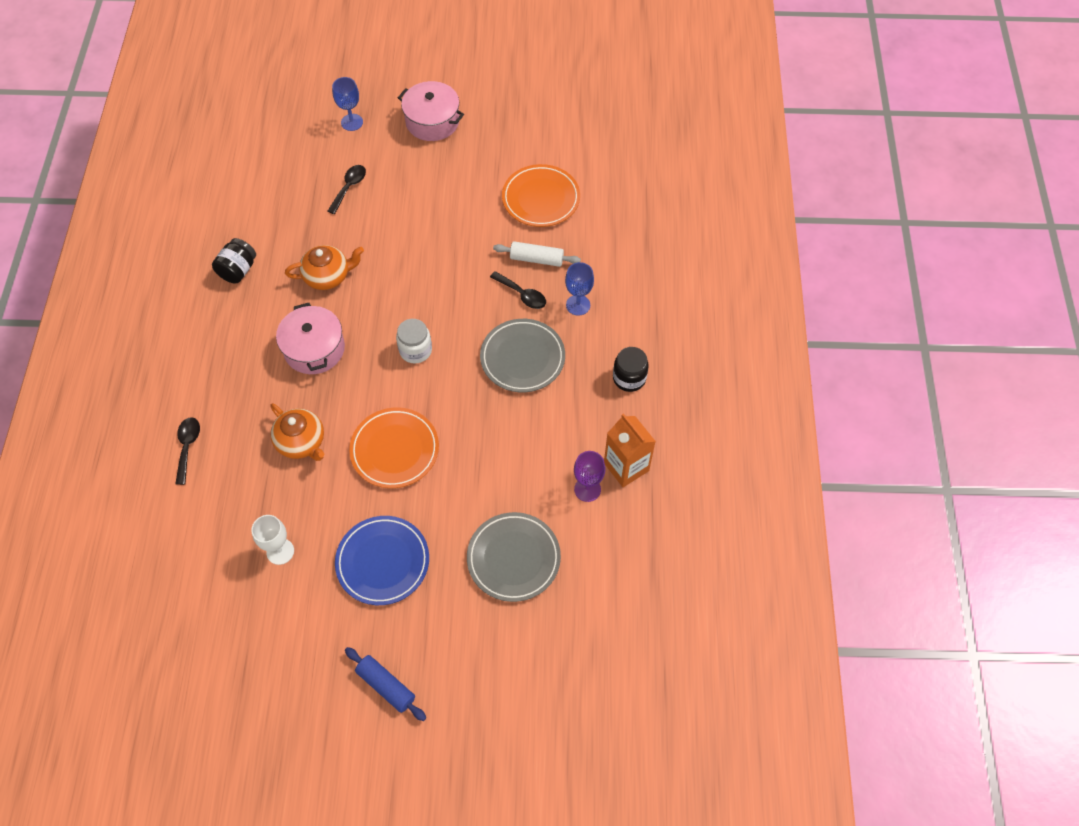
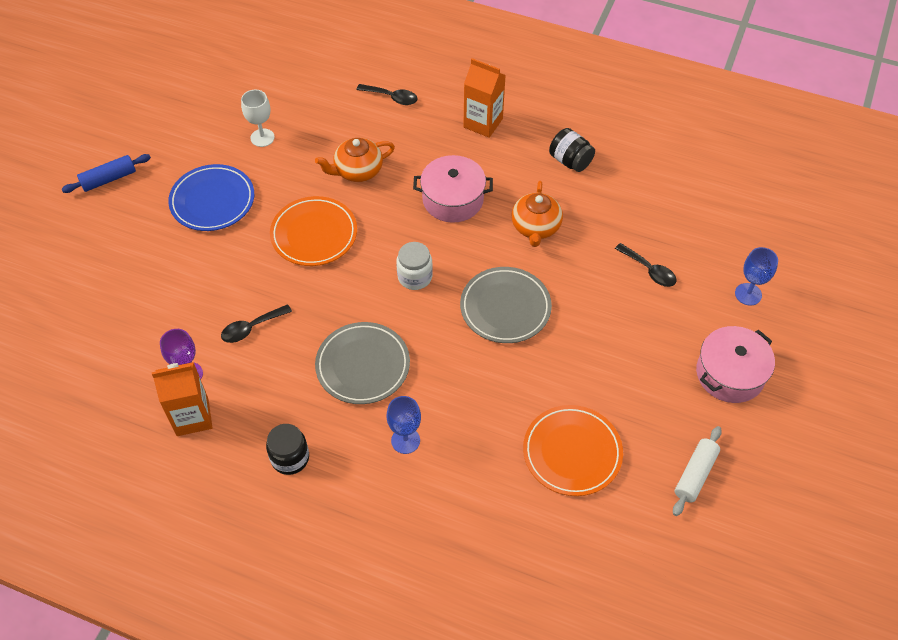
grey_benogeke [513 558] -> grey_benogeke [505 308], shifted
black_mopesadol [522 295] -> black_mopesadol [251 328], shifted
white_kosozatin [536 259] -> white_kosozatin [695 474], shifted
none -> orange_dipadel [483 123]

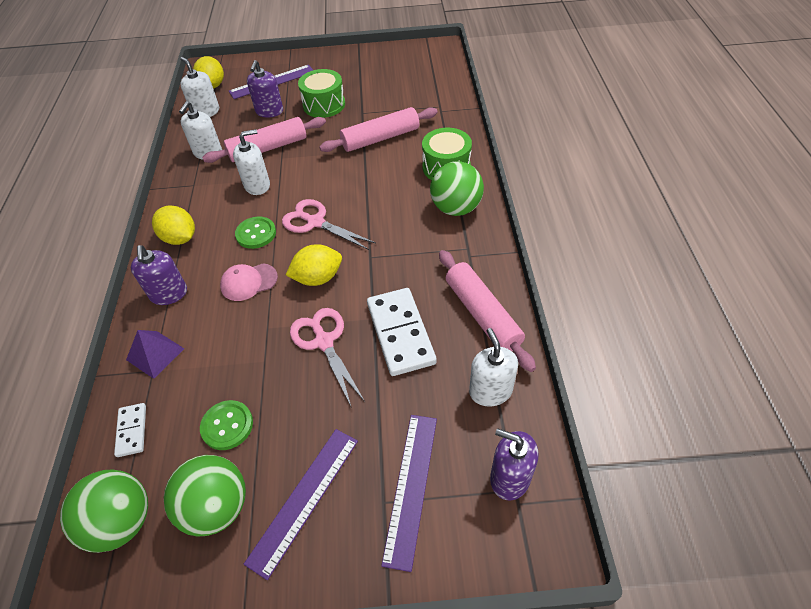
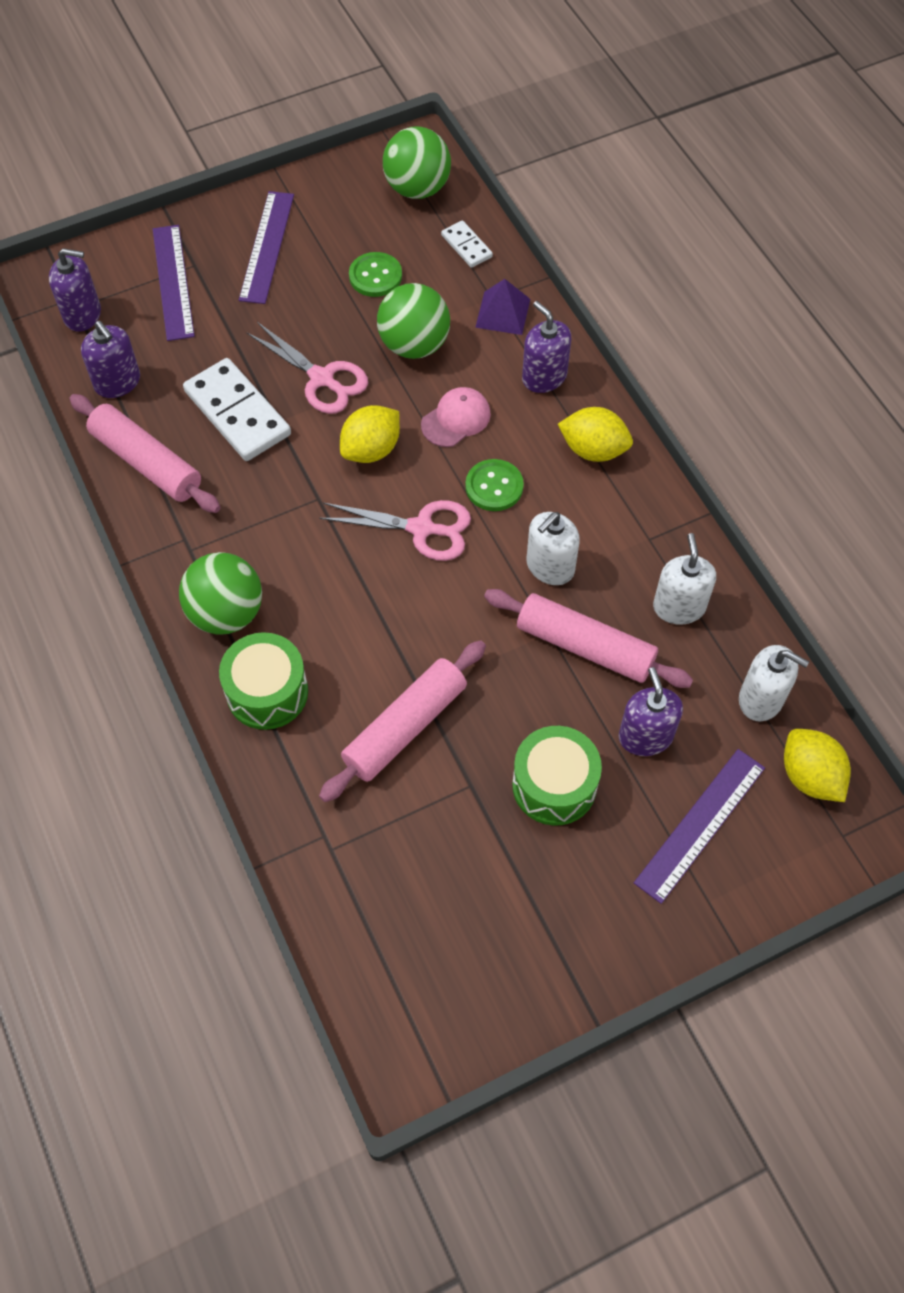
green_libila [217 507] -> green_libila [414 345], shifted
pink_kosozatin [268 148] -> pink_kosozatin [585 646], 75 degrees clockwise
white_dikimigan [490 391] -> purple_dikimigan [117 382]

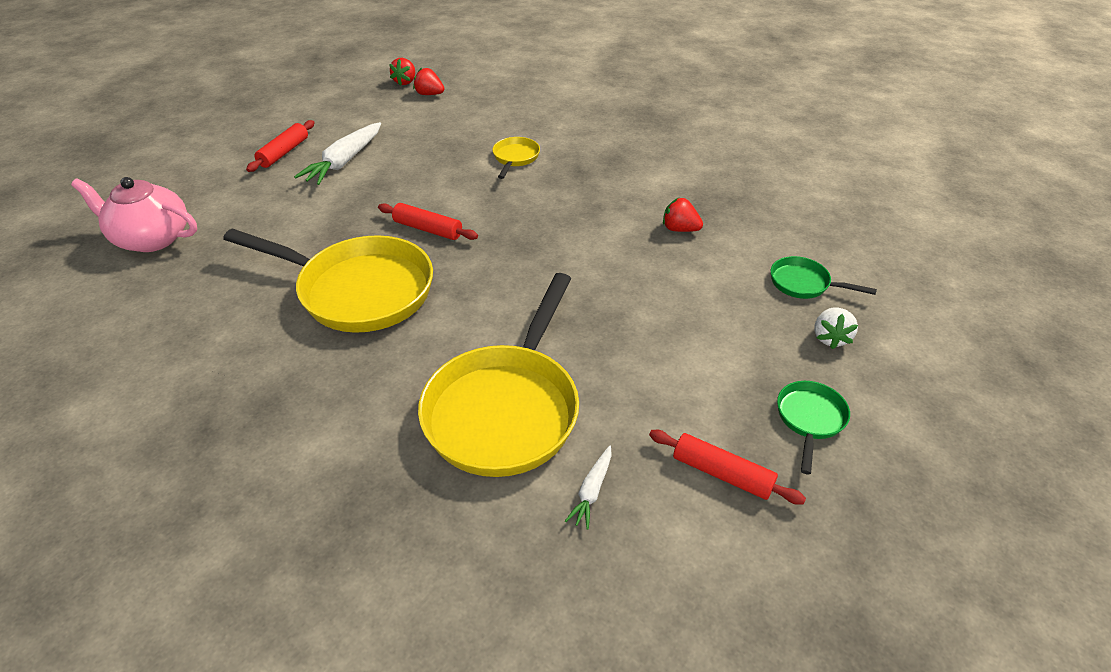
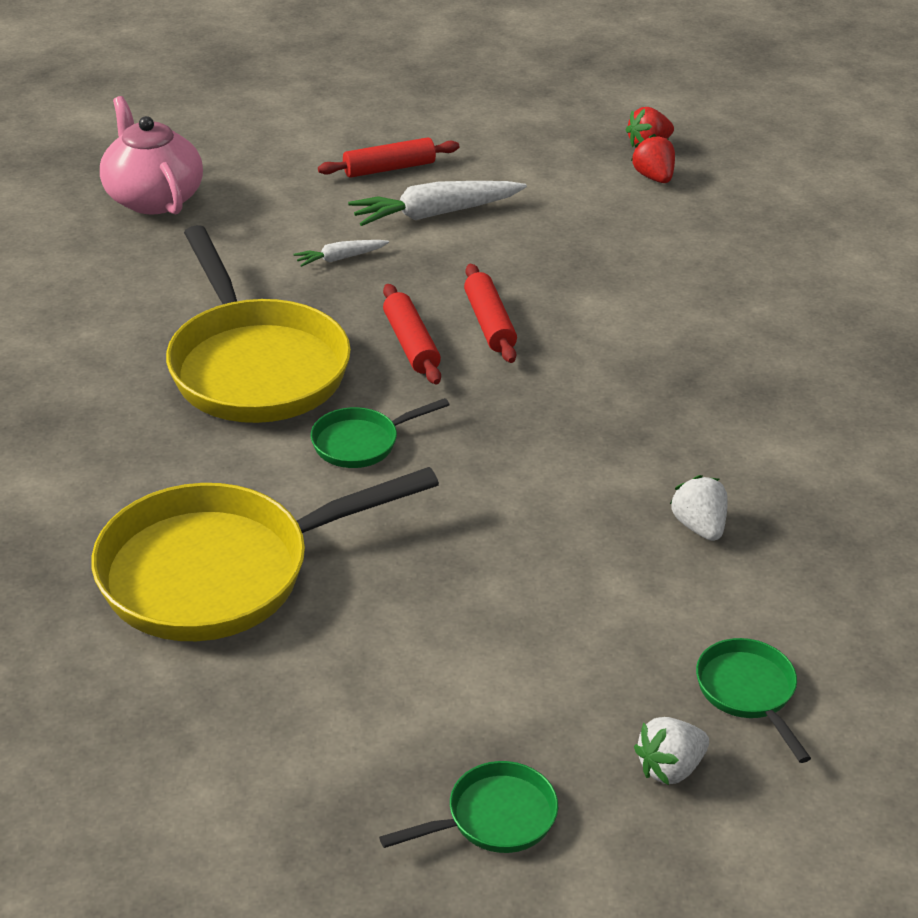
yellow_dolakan [515 158] -> none
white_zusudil [592 491] -> white_zusudil [340 258], shifted
red_kosozatin [722 473] -> red_kosozatin [489 323], shifted
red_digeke [679 229] -> white_digeke [699 527]
none -> green_dolakan [361 443]

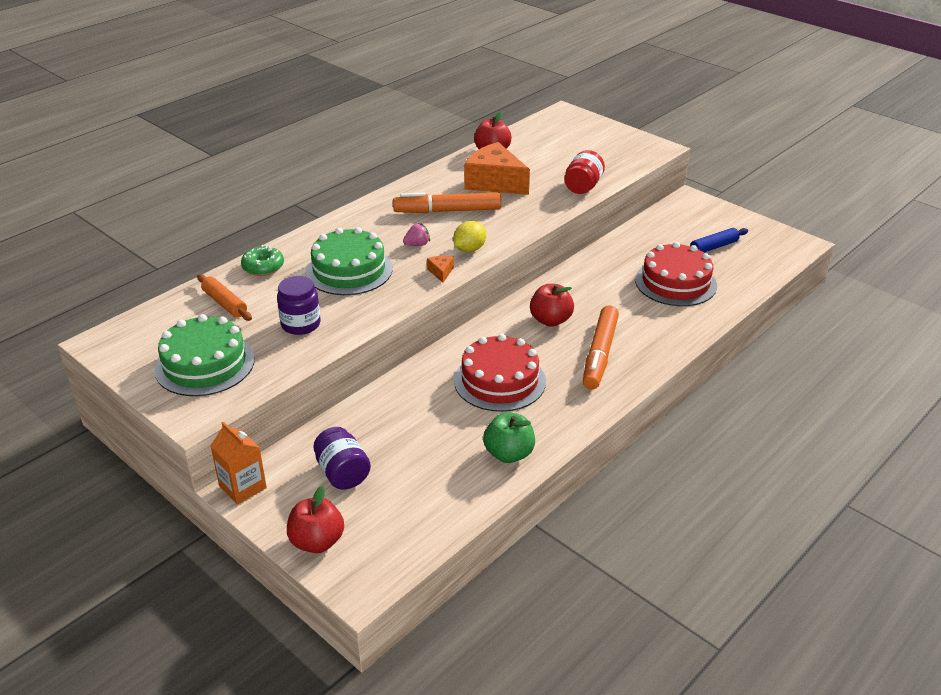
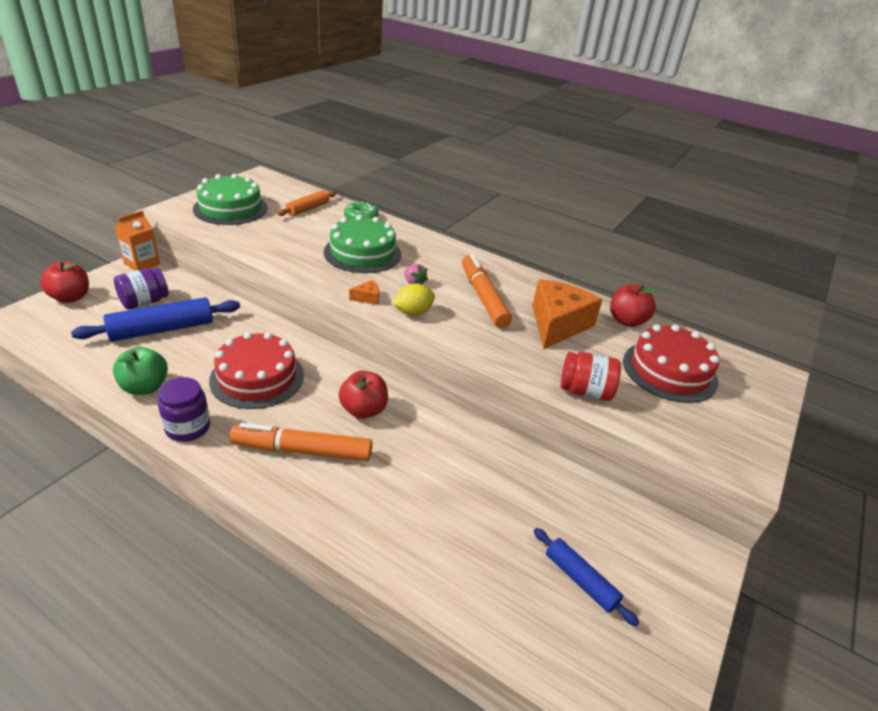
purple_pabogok [301 324] -> purple_pabogok [188 428], shifted
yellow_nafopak [469 249] -> yellow_nafopak [413 313], 60 degrees counterclockwise
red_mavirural [675 282] -> red_mavirural [669 371], shifted
none -> blue_kosozatin [162 329]

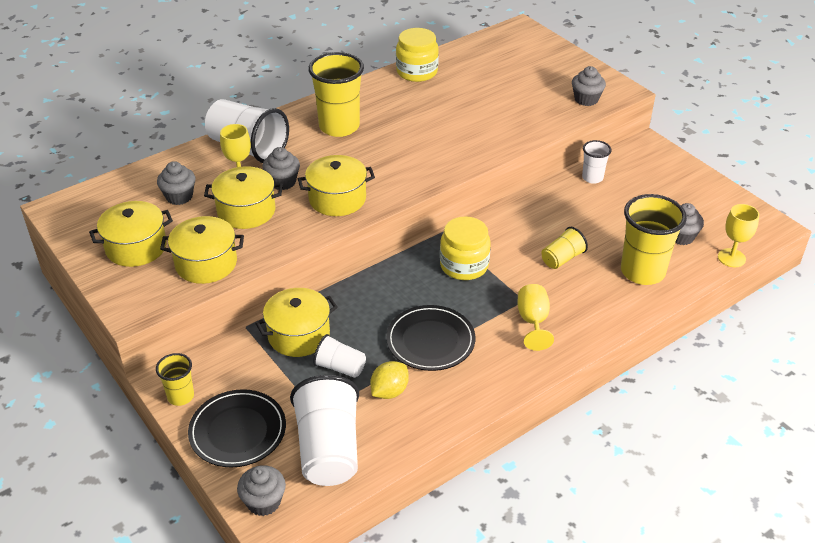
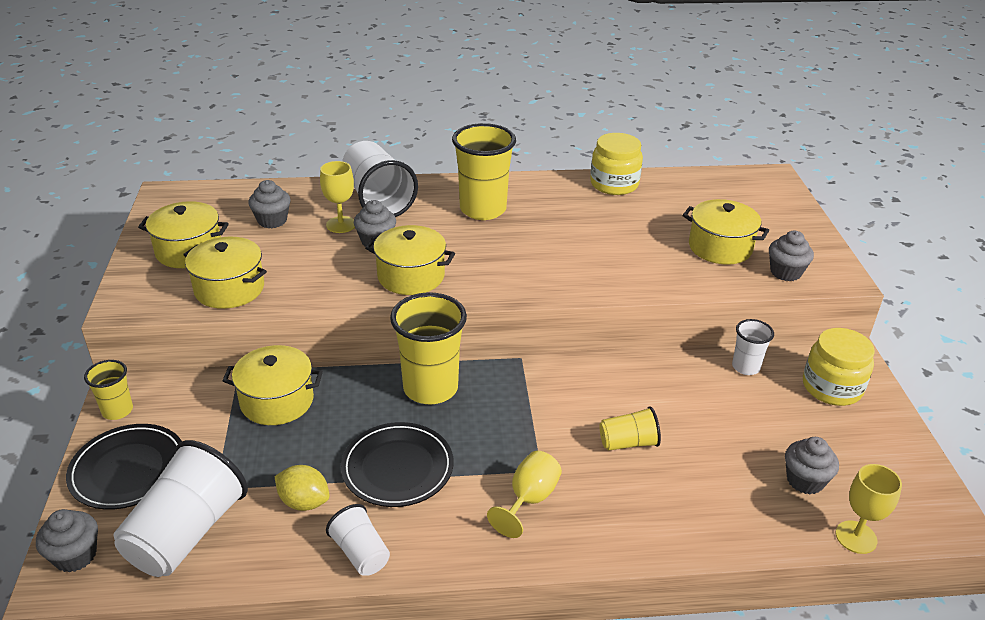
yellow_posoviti [246 211] -> yellow_posoviti [720 247], shifted
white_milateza [340 367] -> white_milateza [360 553], shifted
yellow_nafopak [389 391] -> yellow_nafopak [304 502], 45 degrees clockwise
yellow_pabogok [464 265] -> yellow_pabogok [831 387], shifted
yellow_milateza [642 272] -> yellow_milateza [430 388], shifted

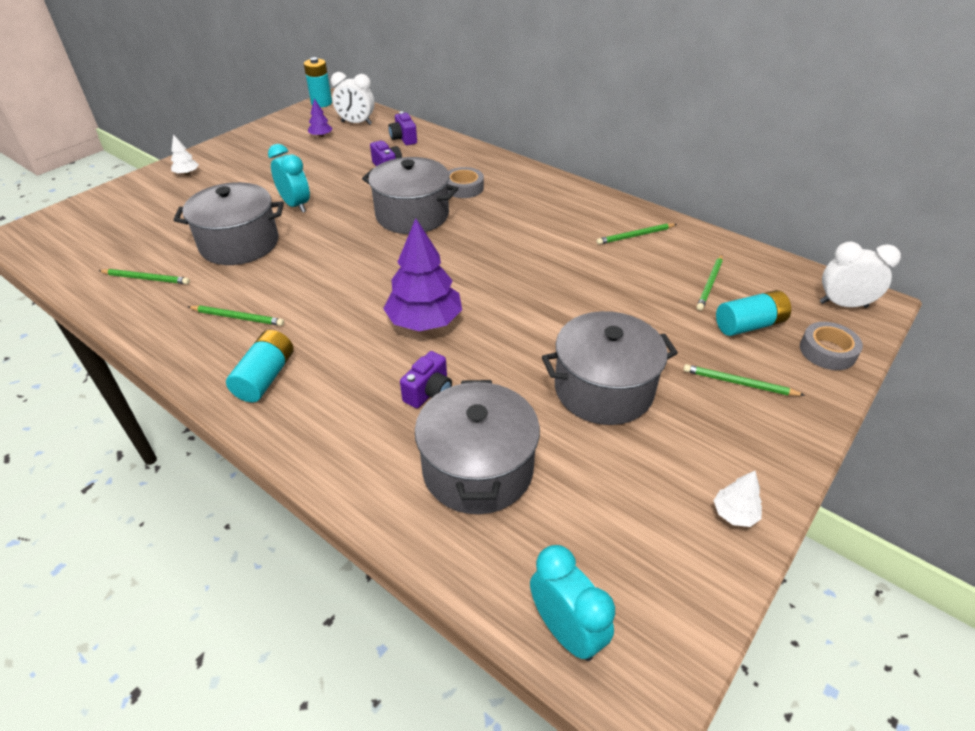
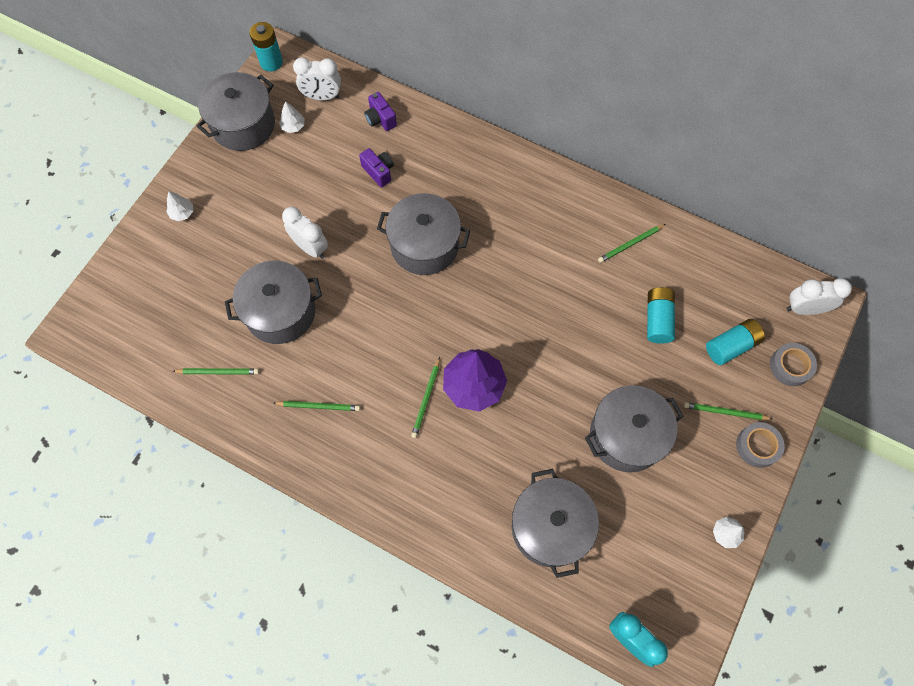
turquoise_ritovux [265 377] -> turquoise_ritovux [657 319], shifted
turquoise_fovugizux [296 205] -> white_fovugizux [310 247]
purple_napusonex [321 136] -> white_napusonex [293 126]
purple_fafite [429 392] -> none
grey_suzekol [464 188] -> grey_suzekol [757 446], shifted
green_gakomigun [710 284] -> green_gakomigun [426 399], shifted
none -> grey_posoviti [243 125]

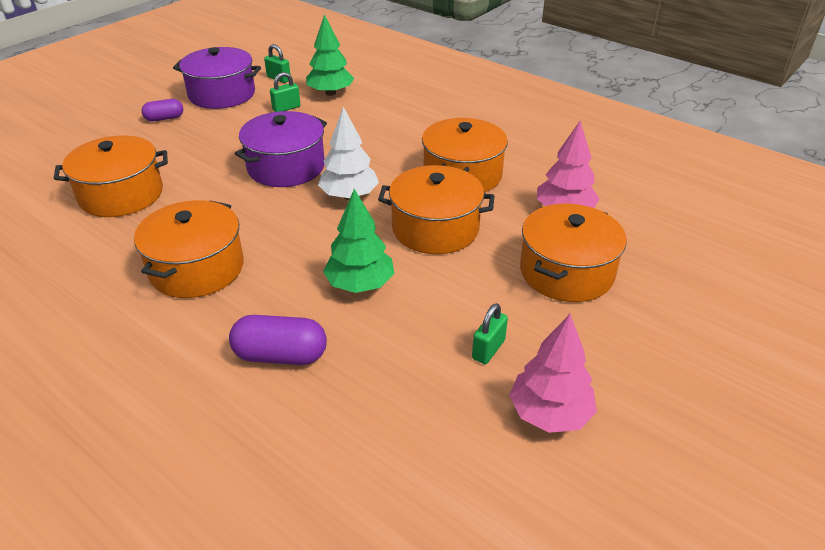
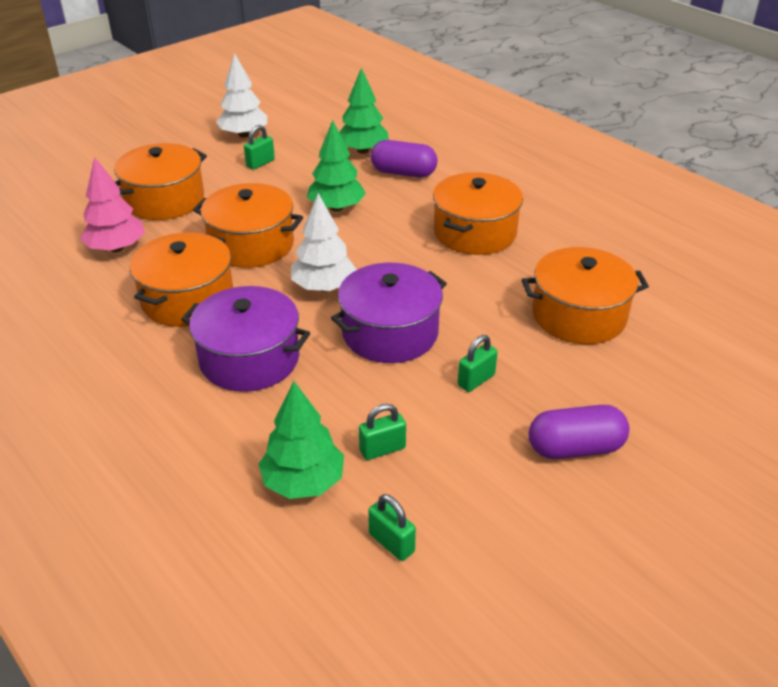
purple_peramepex [164 118] -> purple_peramepex [575 448], x1.57
purple_posoviti [222 94] -> purple_posoviti [249 359], shifted
pink_napusonex [550 414] -> white_napusonex [244 135]
none -> green_napusonex [363 151]
none -> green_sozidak [476 380]

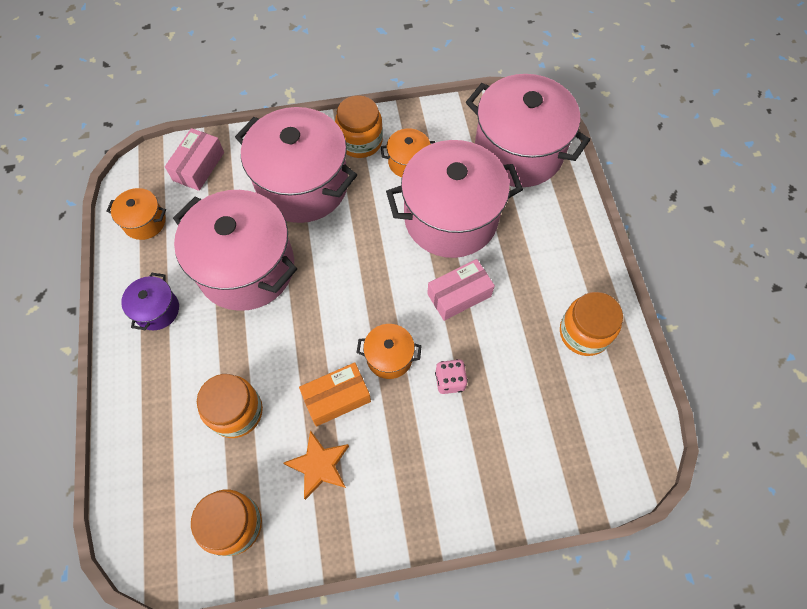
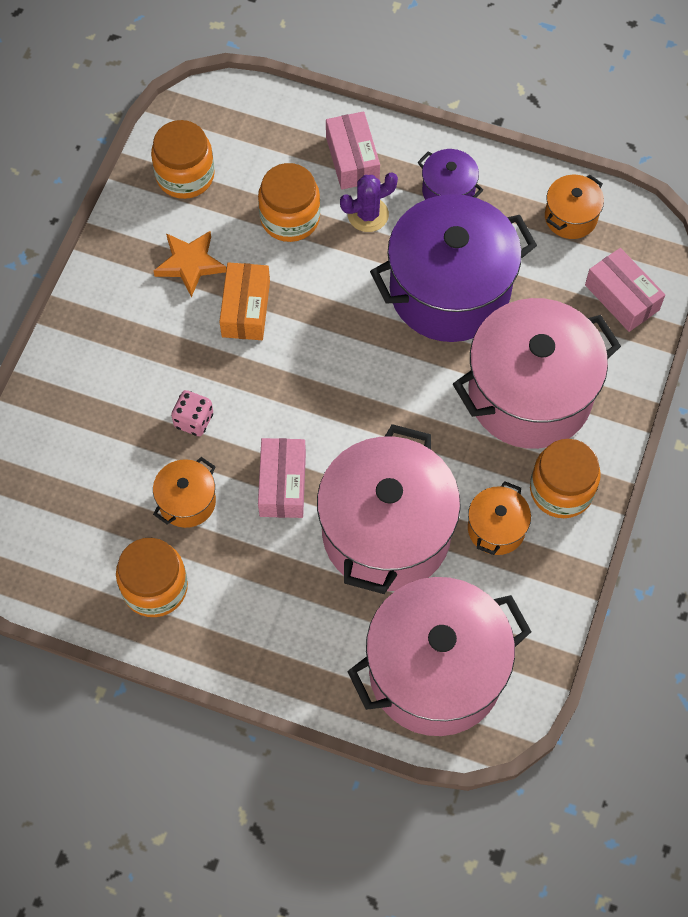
pink_posoviti [246 268] -> purple_posoviti [449 291]
orange_posoviti [389 357] -> orange_posoviti [187 502], shifted
none -> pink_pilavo [352 159]
none -> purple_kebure [368 215]

